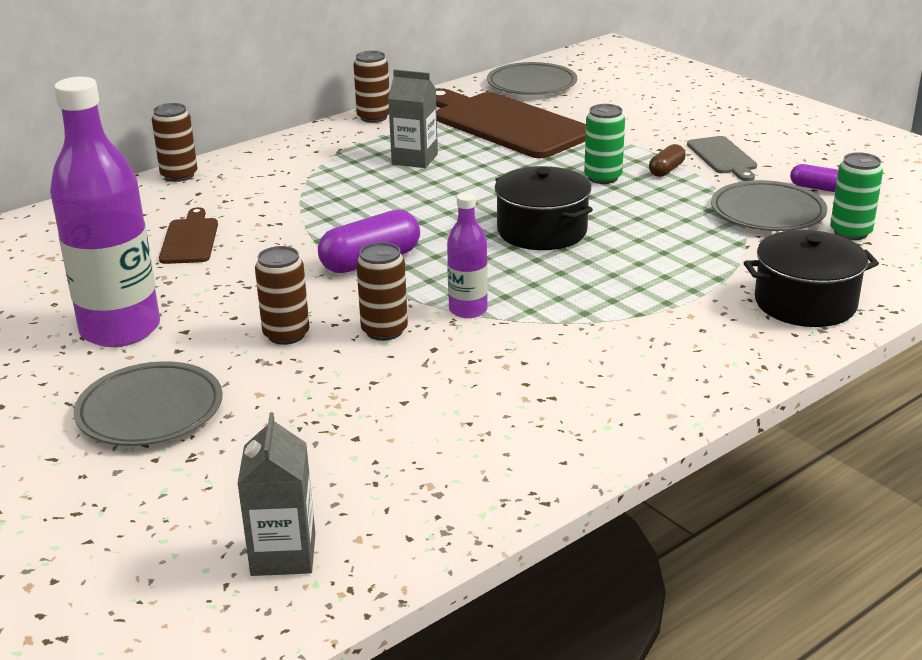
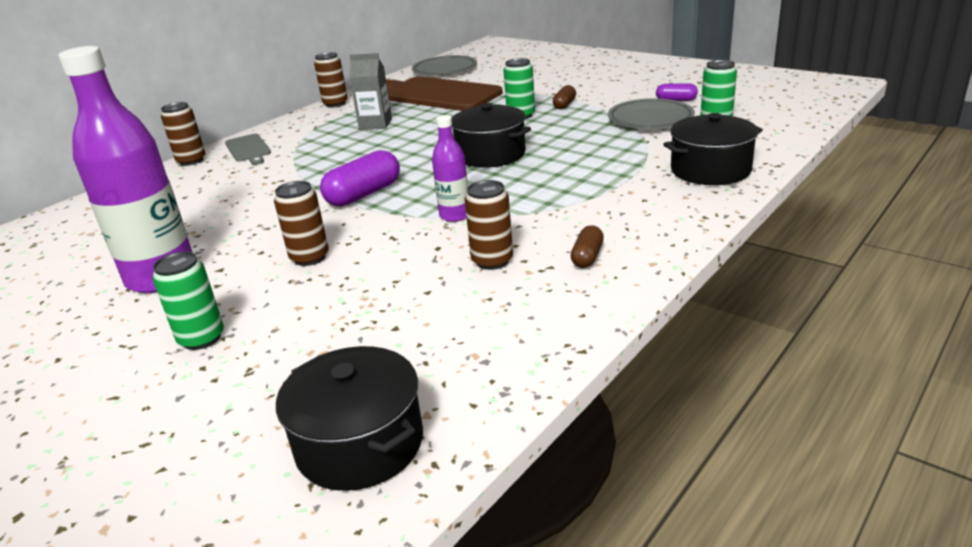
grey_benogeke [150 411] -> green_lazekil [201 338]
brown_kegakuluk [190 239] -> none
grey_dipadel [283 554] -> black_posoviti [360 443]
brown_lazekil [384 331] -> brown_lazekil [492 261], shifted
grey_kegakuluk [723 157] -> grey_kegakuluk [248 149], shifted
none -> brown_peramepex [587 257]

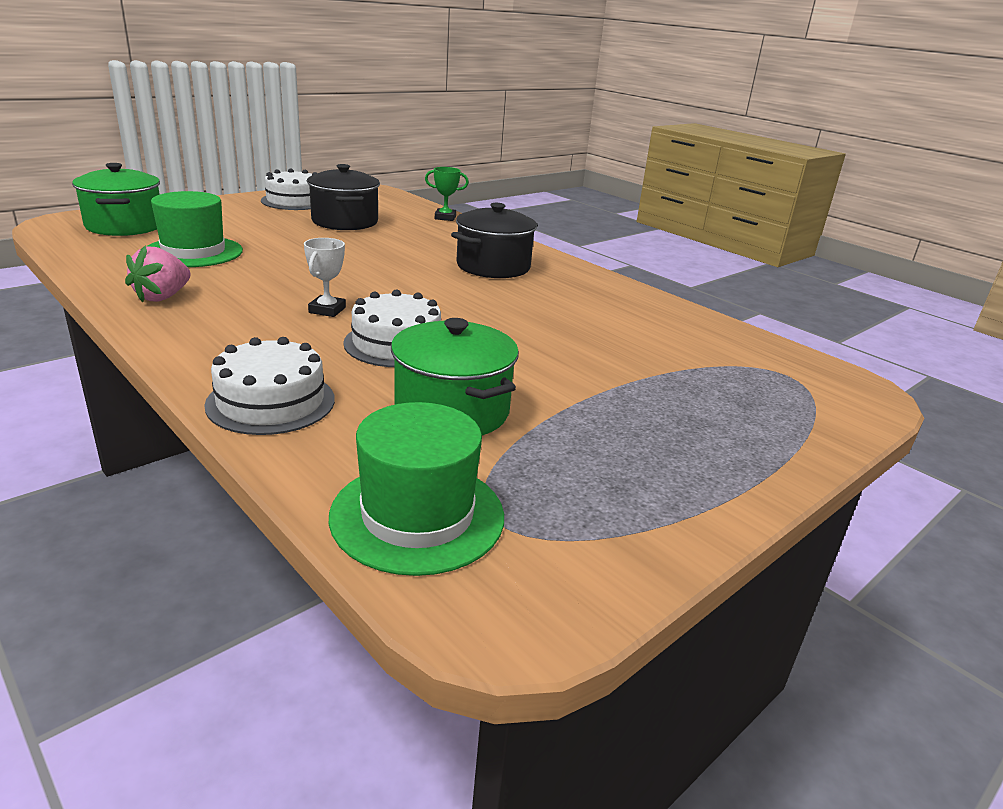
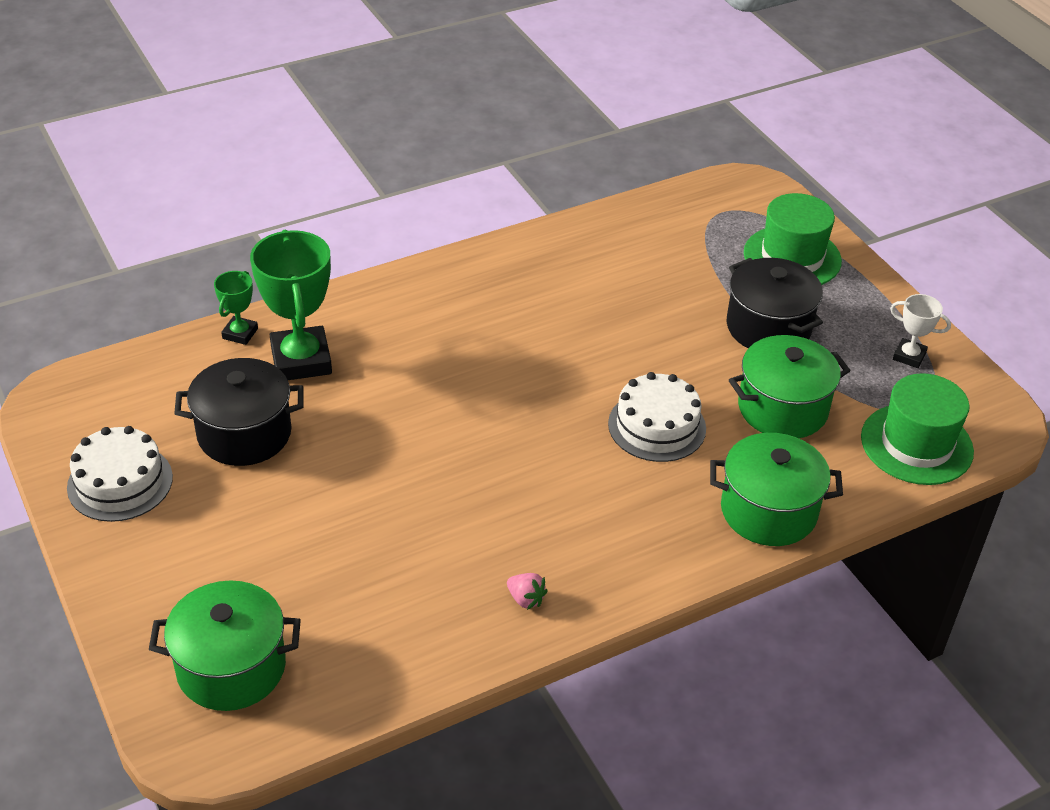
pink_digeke [163 297] -> pink_digeke [526 599], x0.59
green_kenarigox [193 252] -> green_kenarigox [792 257], shifted
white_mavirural [271 402] -> green_posoviti [768 511]
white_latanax [327 310] -> white_latanax [909 356], shifted
black_posoviti [493 267] -> black_posoviti [768 327], shifted
none -> green_latanax [301 360]

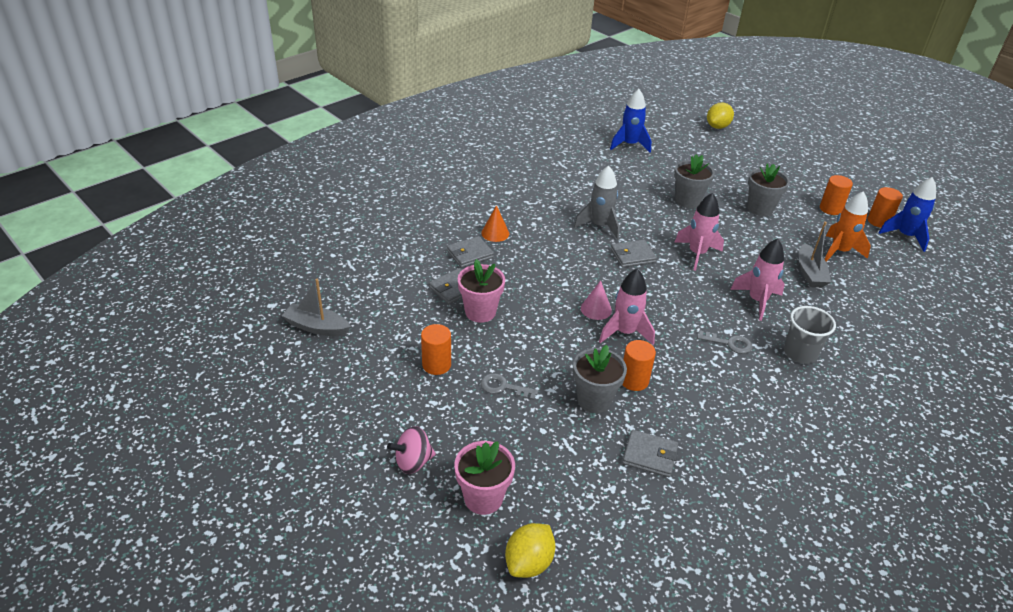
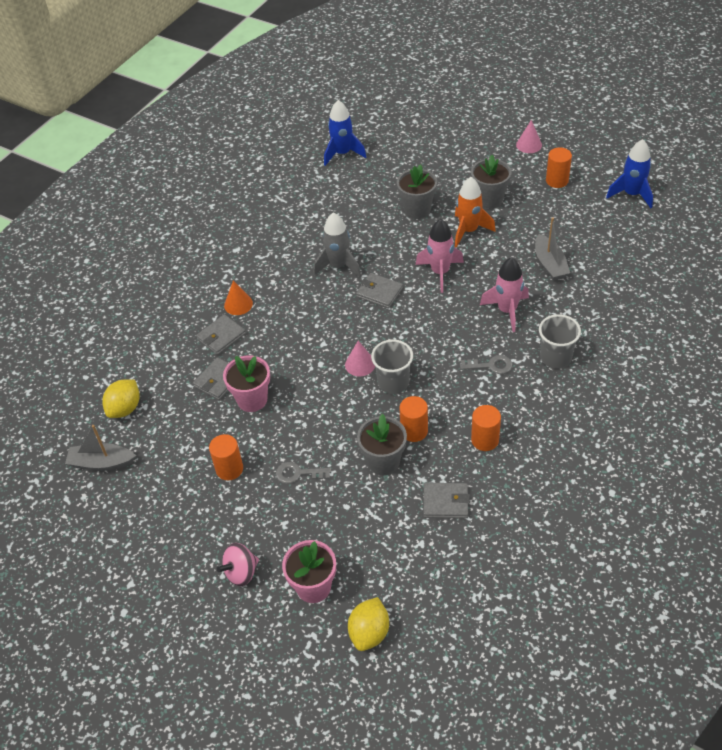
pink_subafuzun [625 332] -> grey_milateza [393 382]
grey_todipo [632 256] -> grey_todipo [379 292], 60 degrees clockwise
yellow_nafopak [717 127] -> yellow_nafopak [125 408], shifted
orange_subafuzun [839 251] -> orange_subafuzun [468 231], shifted
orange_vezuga [878 221] -> orange_vezuga [485 440], shifted
none -> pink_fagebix [529 145]

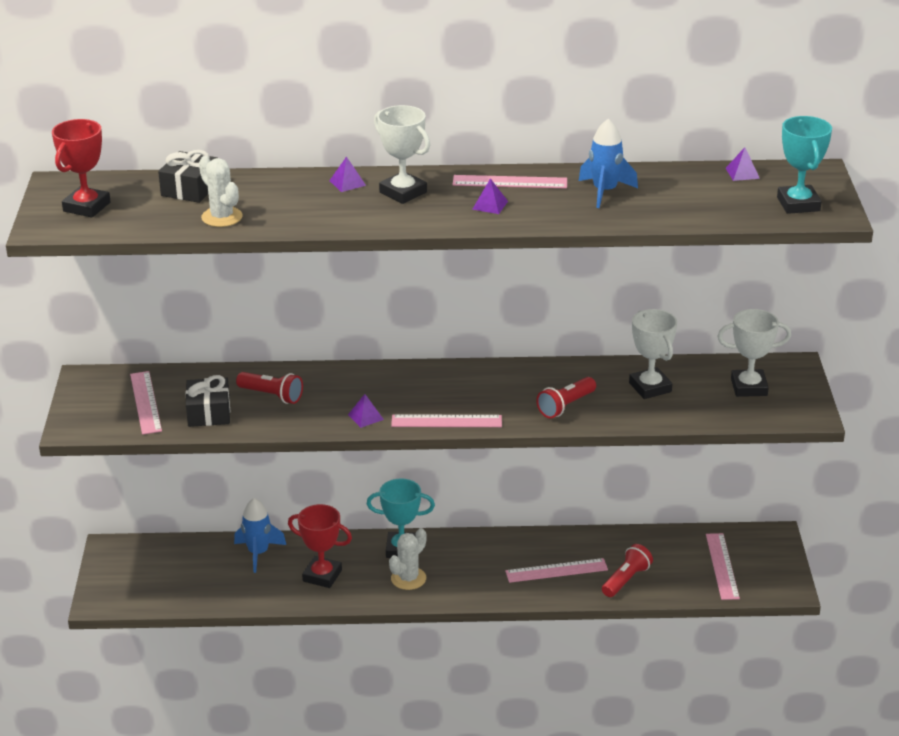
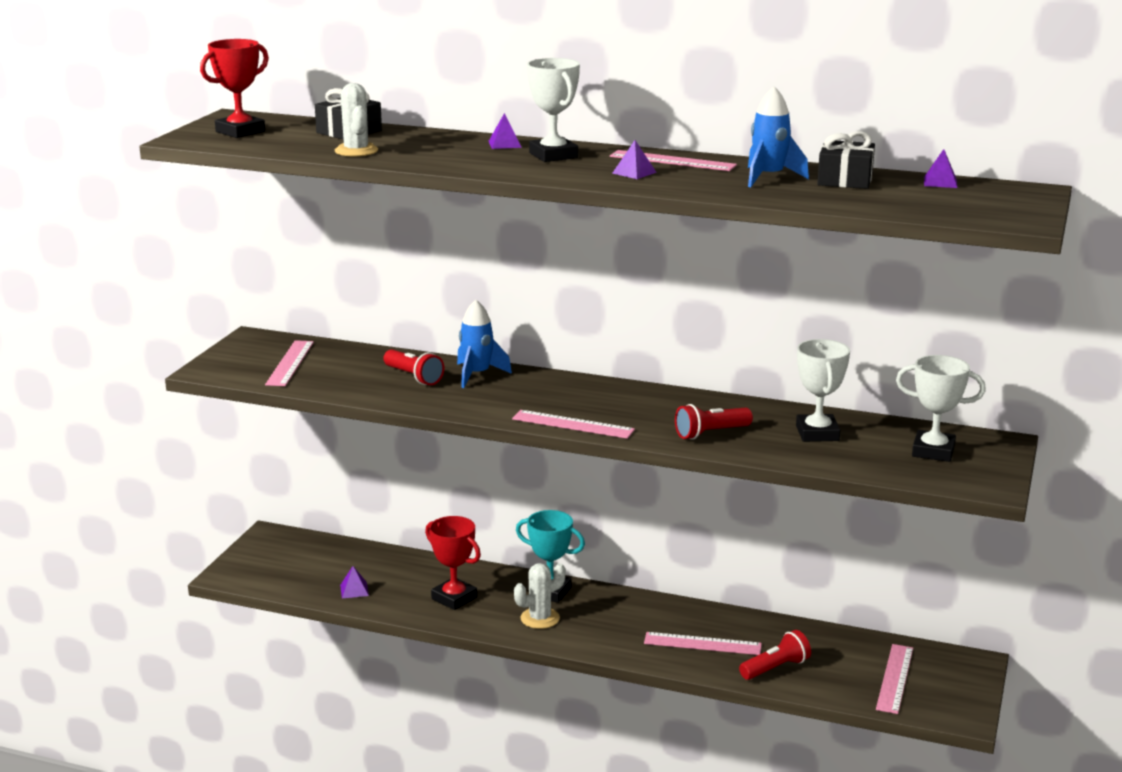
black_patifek [209 413] -> black_patifek [845 180], shifted
blue_subafuzun [258 553] -> blue_subafuzun [477 375], shifted
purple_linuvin [365 417] -> purple_linuvin [354 590], shifted
turquoise_latanax [798 204] -> none

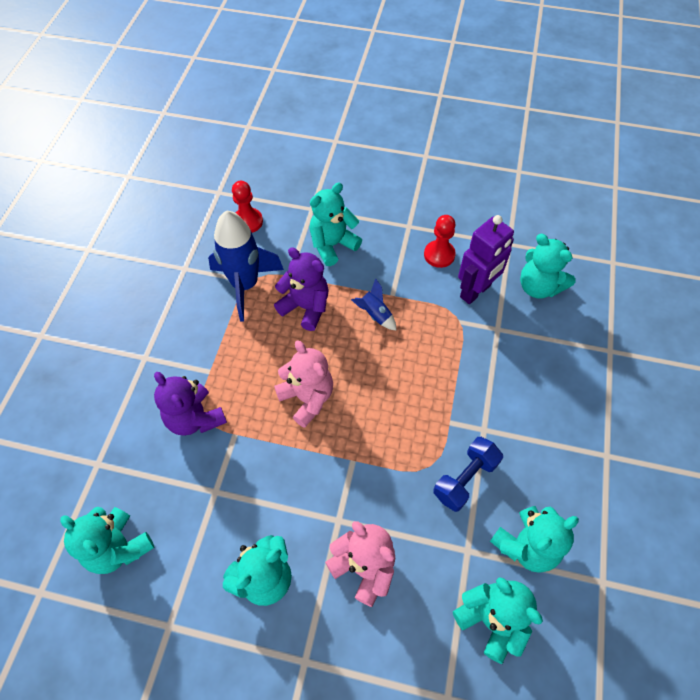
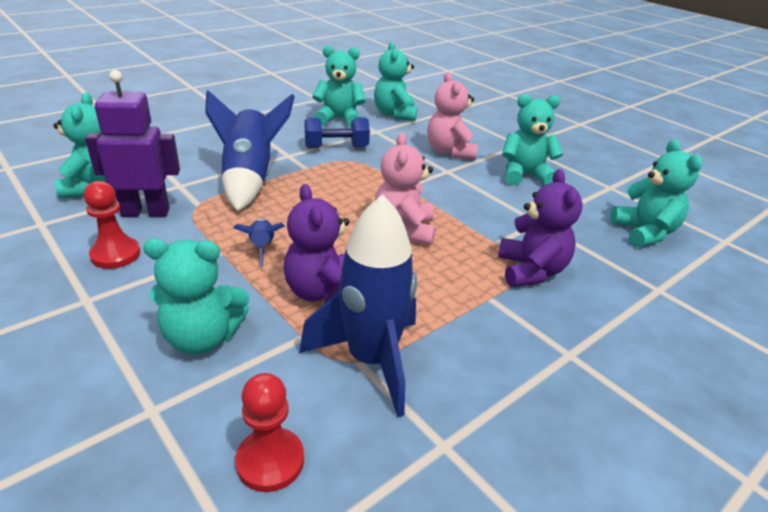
none -> blue_subafuzun [250 179]

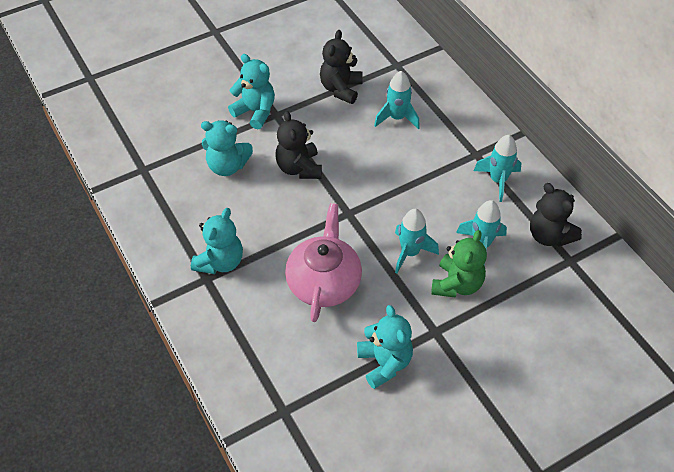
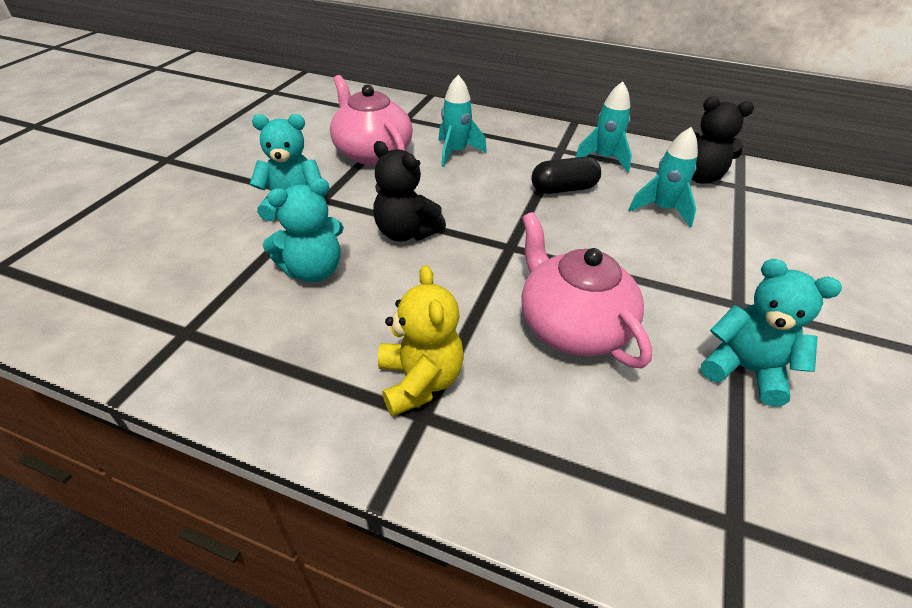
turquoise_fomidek [220 262] -> yellow_fomidek [420 381]
black_fomidek [341 89] -> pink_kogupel [372 153]
turquoise_subafuzun [410 253] -> none
green_fomidek [457 284] -> none
none -> black_peramepex [563 189]

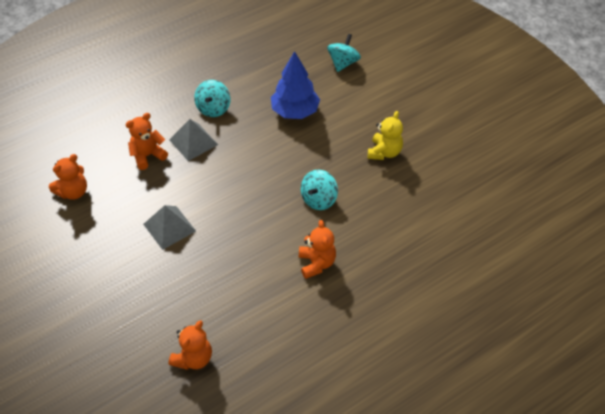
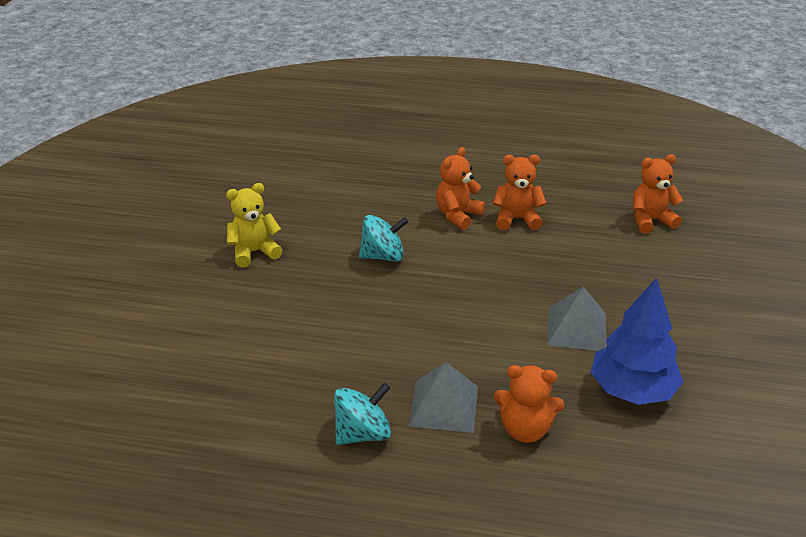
orange_fomidek [73 192] -> orange_fomidek [517 219], shifted
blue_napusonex [295 111] -> blue_napusonex [632 390], shifted
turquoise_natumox [343 63] -> none

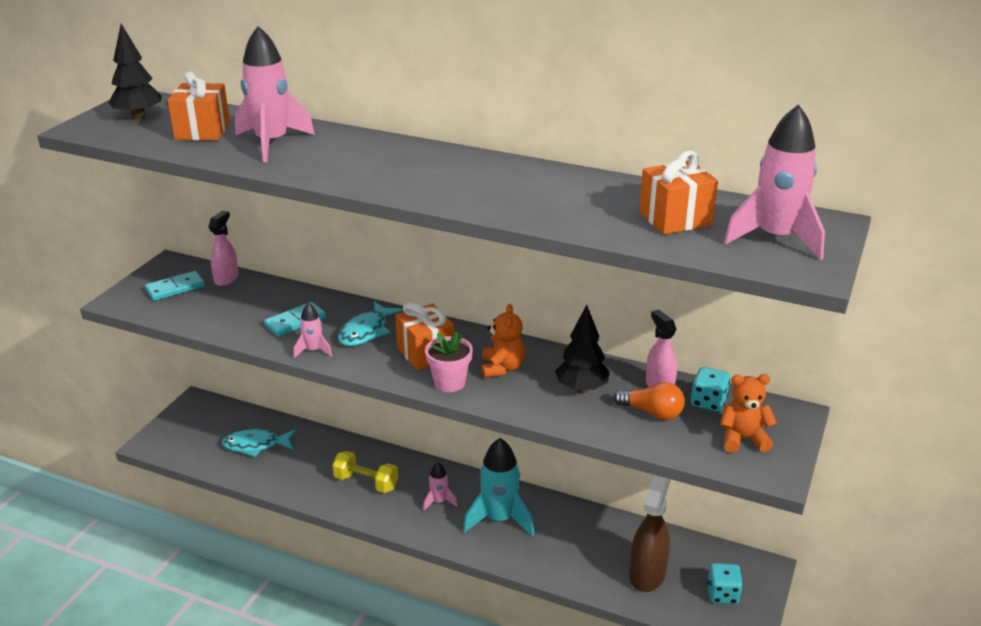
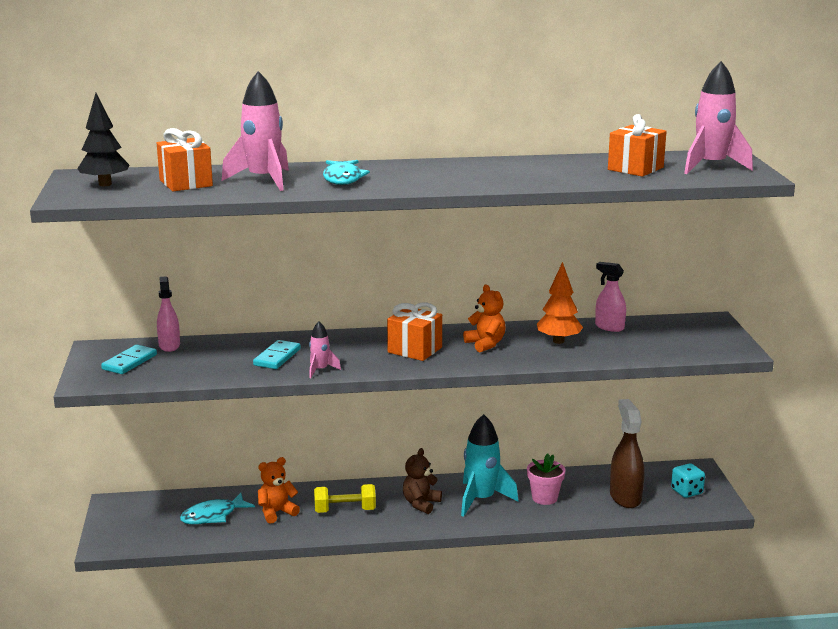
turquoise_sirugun [366 331] -> turquoise_sirugun [343 178], shifted
pink_subafuzun [439 501] -> brown_fomidek [421 504]
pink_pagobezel [449 383] -> pink_pagobezel [544 498], shifted
black_napusonex [581 389] -> orange_napusonex [558 341]
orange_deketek [652 413] -> none
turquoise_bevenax [708 402] -> none
orange_fomidek [743 439] -> orange_fomidek [276 512], shifted

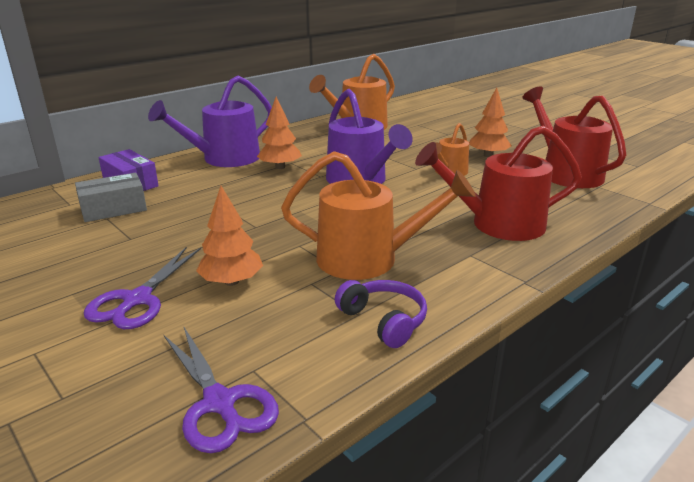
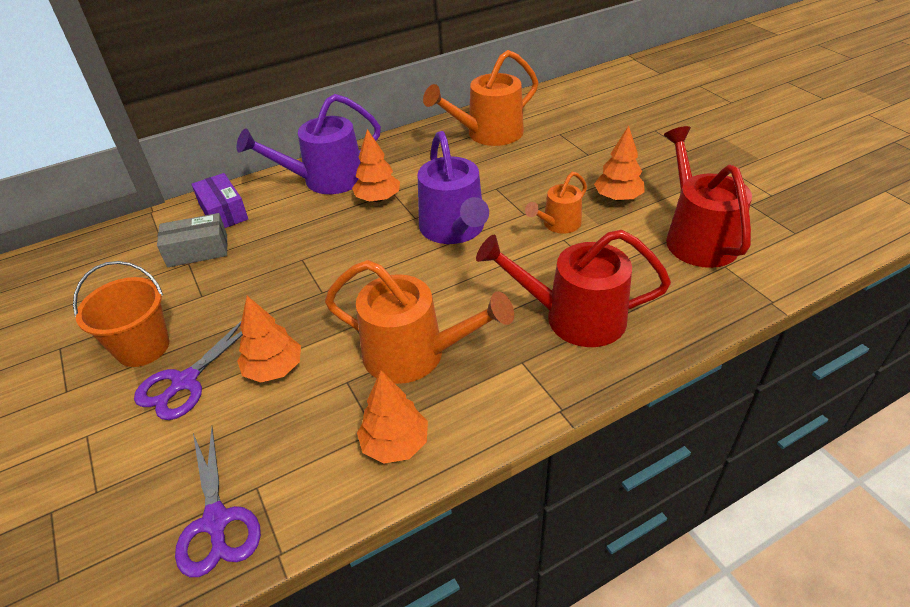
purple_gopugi [384 321] -> orange_napusonex [395 444]
none -> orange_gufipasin [143 347]

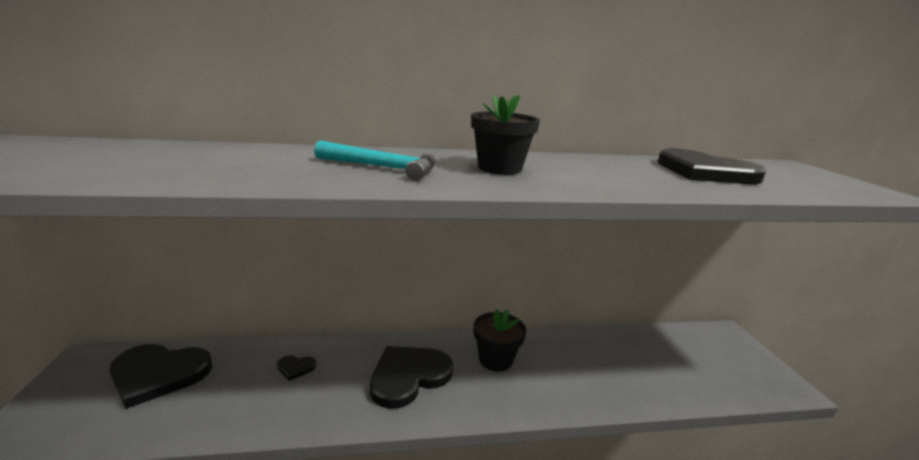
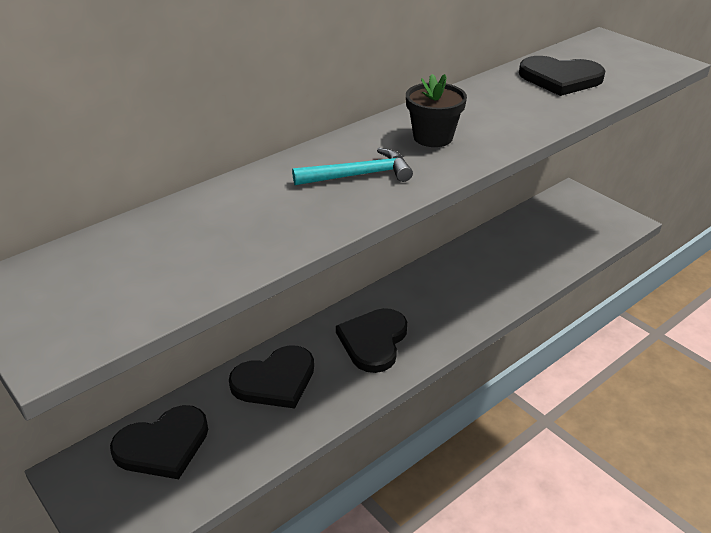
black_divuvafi [296 368] -> black_divuvafi [275 380], x2.34
black_pagobezel [495 359] -> none

